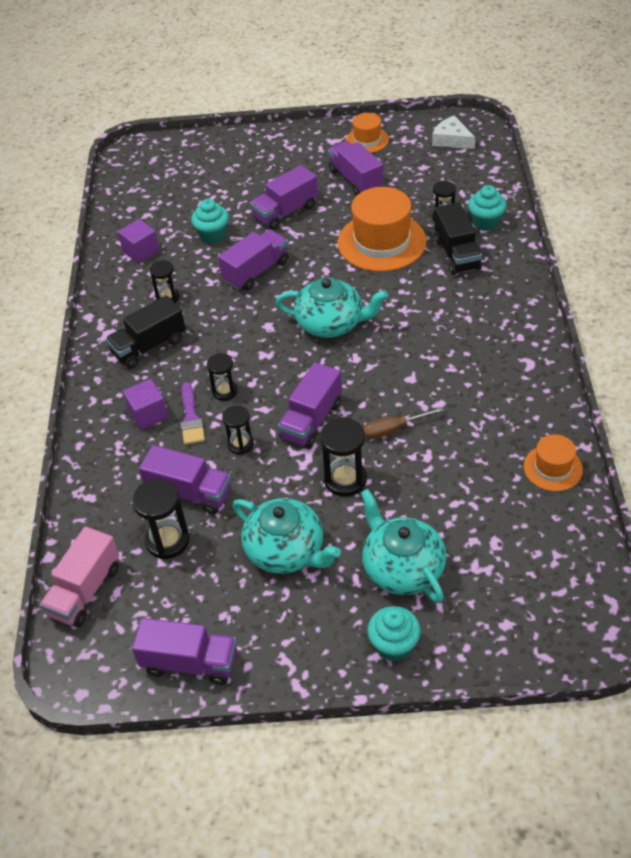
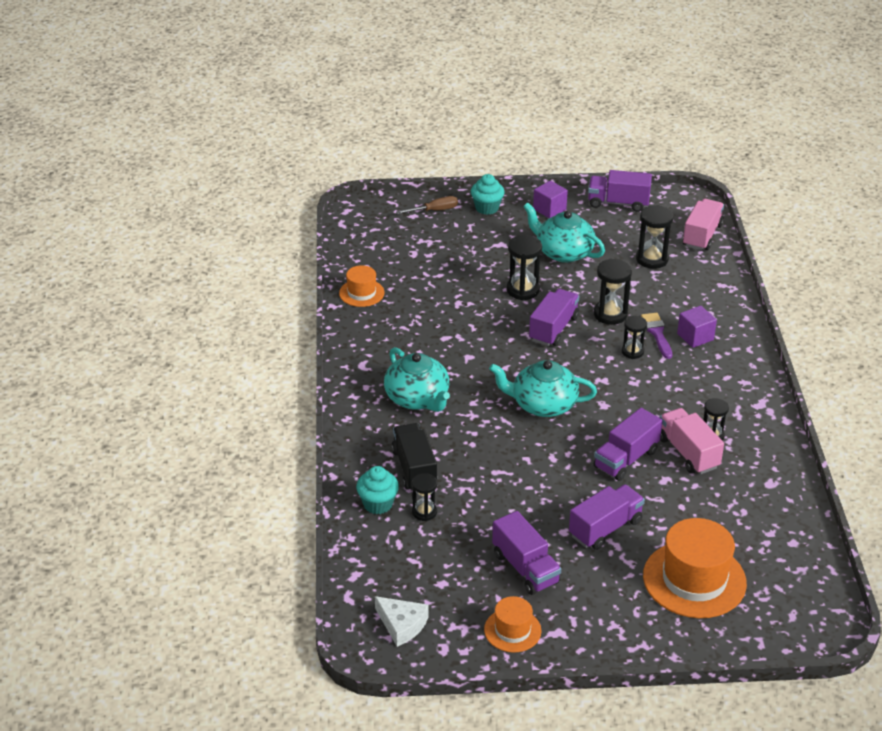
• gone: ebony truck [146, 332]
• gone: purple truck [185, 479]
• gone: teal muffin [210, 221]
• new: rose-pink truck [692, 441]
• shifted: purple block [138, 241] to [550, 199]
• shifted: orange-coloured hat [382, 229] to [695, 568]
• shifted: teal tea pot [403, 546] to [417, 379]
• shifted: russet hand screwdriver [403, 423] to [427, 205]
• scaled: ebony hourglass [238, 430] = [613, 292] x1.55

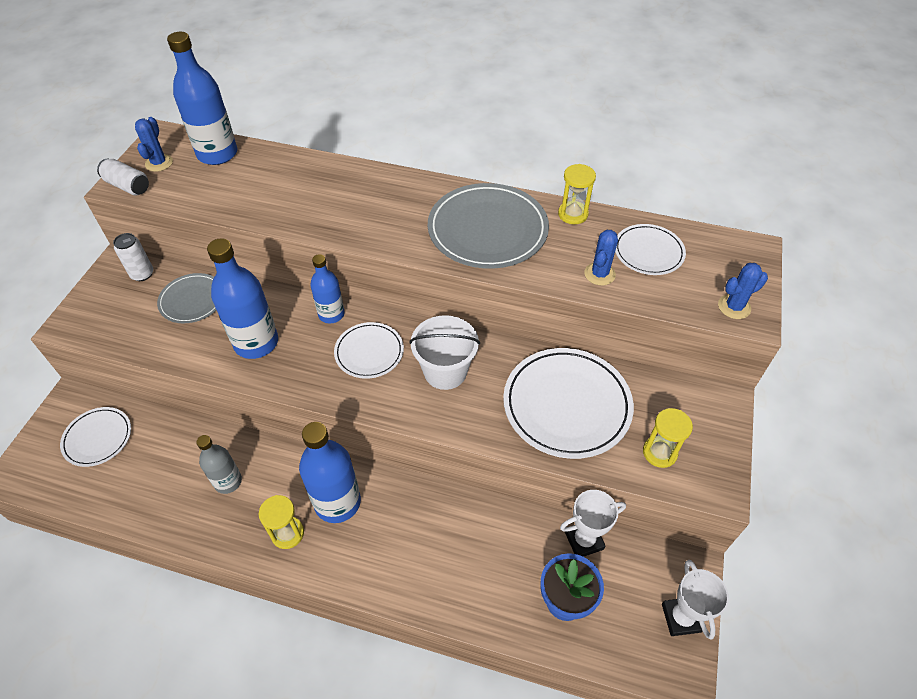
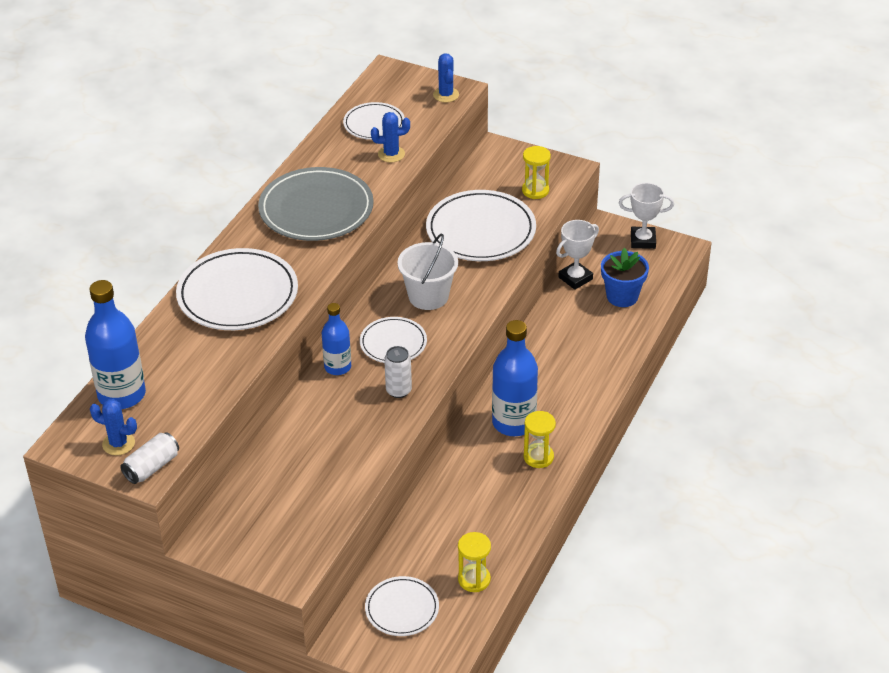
• gone: grey plate [186, 298]
• gone: grey drink bottle [219, 464]
• gone: cobalt drink bottle [242, 298]
• new: white plate [237, 289]
• shifted: white can [133, 257] to [398, 372]
• shifted: yellow hourglass [577, 194] to [474, 562]
• rotated: white trophy [593, 523] = [577, 255] 60 degrees clockwise
• rotated: cobalt saguaro cactus [601, 258] = [390, 137] 45 degrees counterclockwise

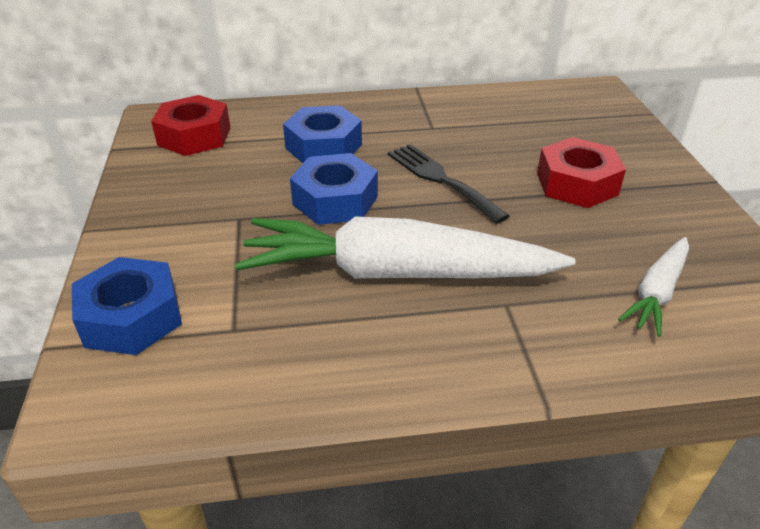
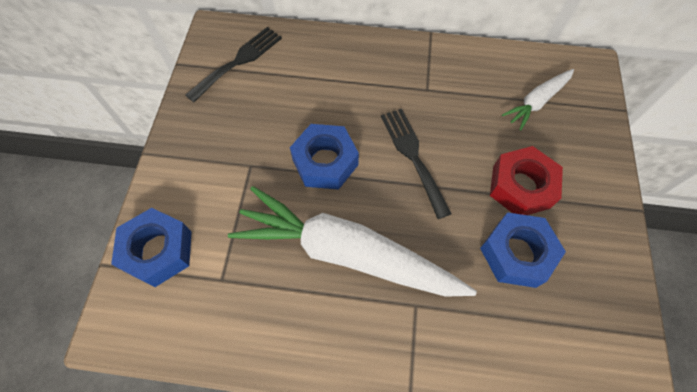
• shifted: cobalt hexagon nut [322, 134] to [523, 250]
• shifted: white root vegetable [653, 287] to [538, 100]
• swapped: crimson hexagon nut [190, 125] to ebony table fork [234, 64]

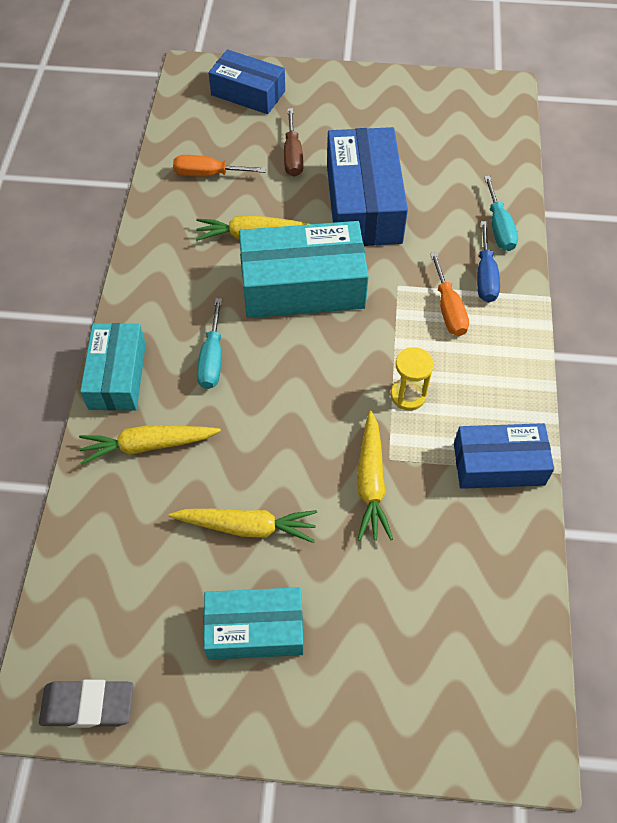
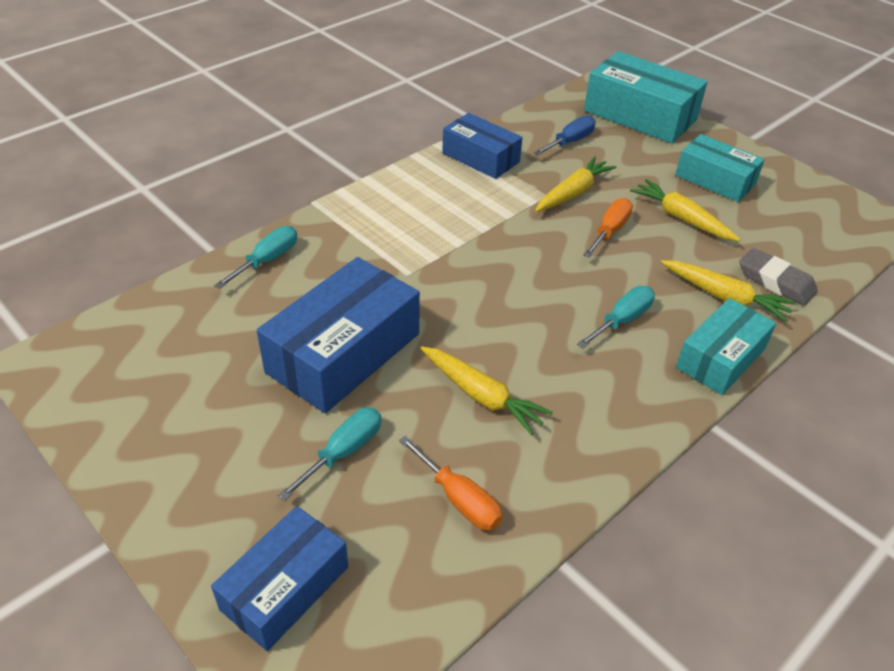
• gone: yellow hourglass [412, 378]
• shifted: grey pencil eraser [86, 704] to [778, 277]
• shifted: teal box [304, 269] to [646, 97]
• shifted: orange-coloured hand screwdriver [449, 294] to [608, 228]
• shifted: cobalt hand screwdriver [488, 262] to [565, 135]
• repainted: russet hand screwdriver [293, 142] to teal hand screwdriver [329, 454]
• rotated: cobalt box [247, 81] = [279, 578] 60 degrees clockwise

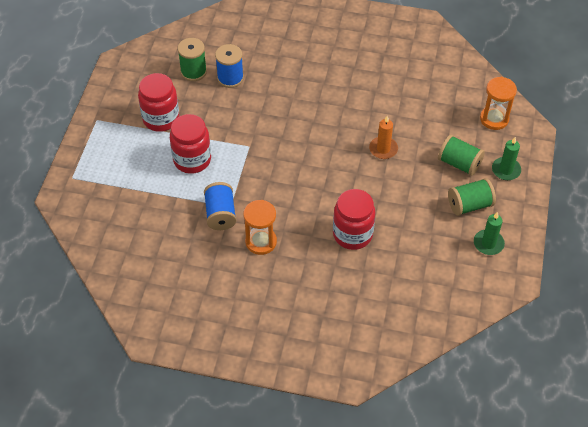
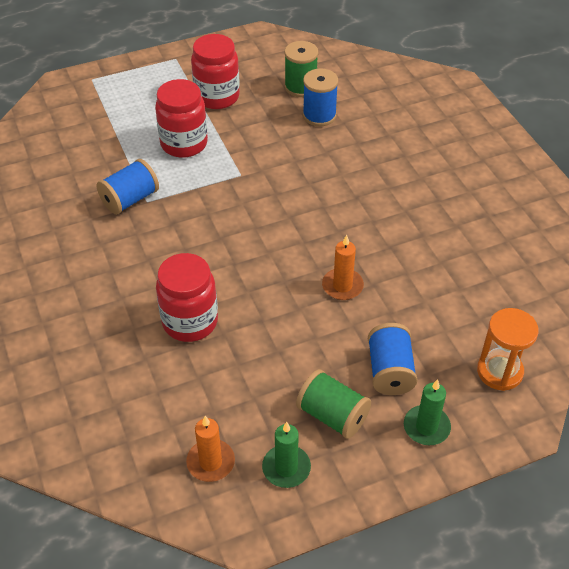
• gone: orange-coloured hourglass [260, 227]
• new: orange-coloured pillar candle [210, 449]
• repainted: emerald reel of thread [461, 155] to cobalt reel of thread [393, 359]

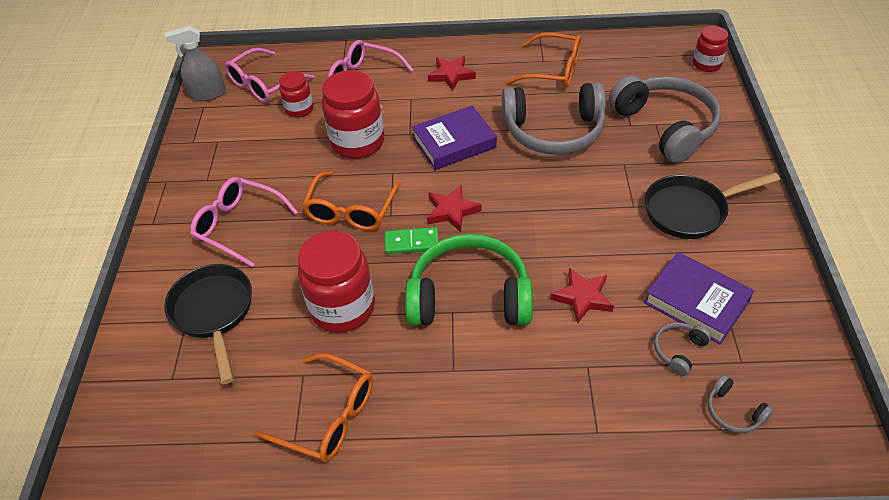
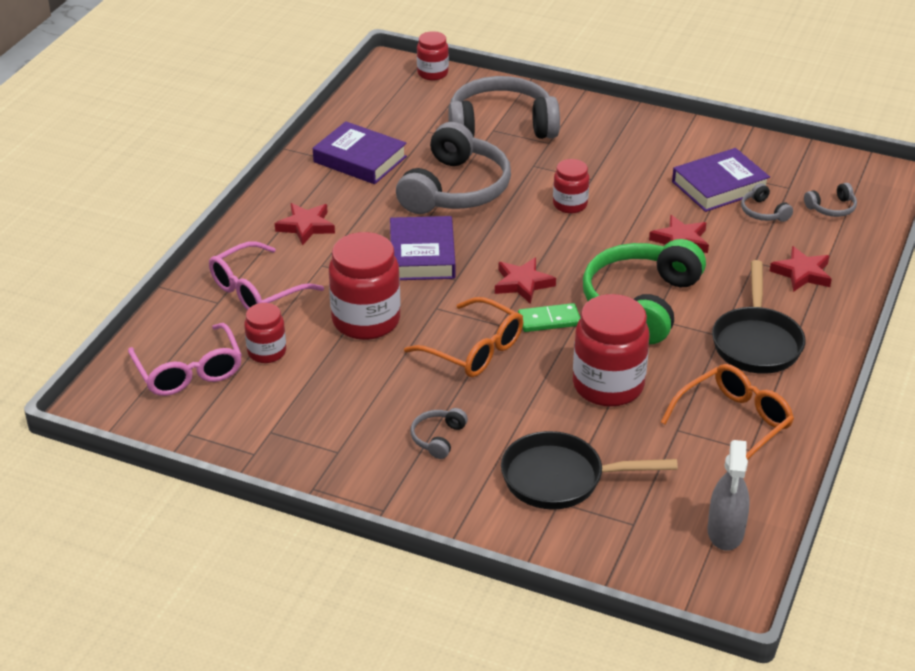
• new: crimson jam jar [571, 186]
• new: crimson star [801, 269]
• shifted: grey sprayer [195, 63] to [728, 495]
• shifted: ebony skillet [712, 205] to [759, 317]
• swapped: rose-pink glasses [244, 222] to grey over-ear headphones [439, 433]
• swapped: orange-coloured glasses [544, 60] to purple hardback [360, 152]
• rotated: emerald domino [411, 240] = [549, 317] 60 degrees clockwise

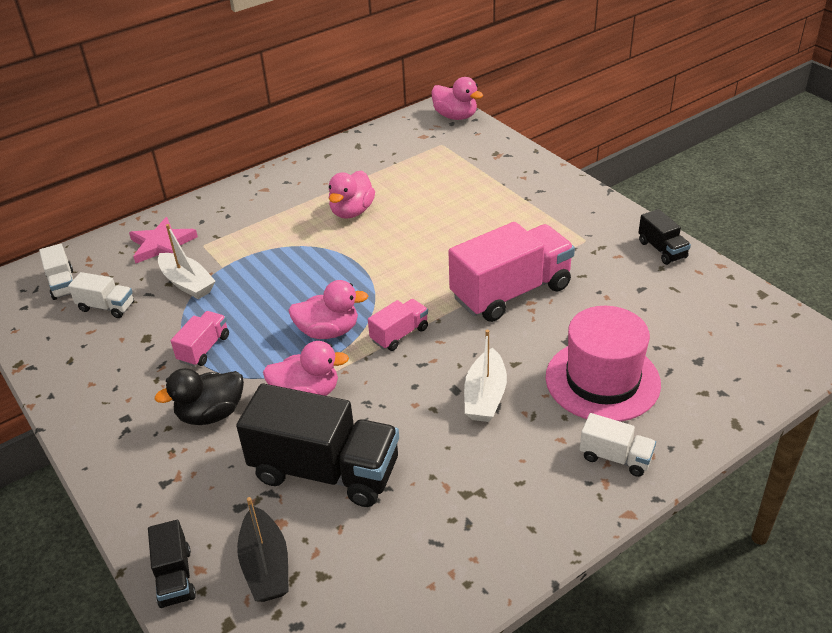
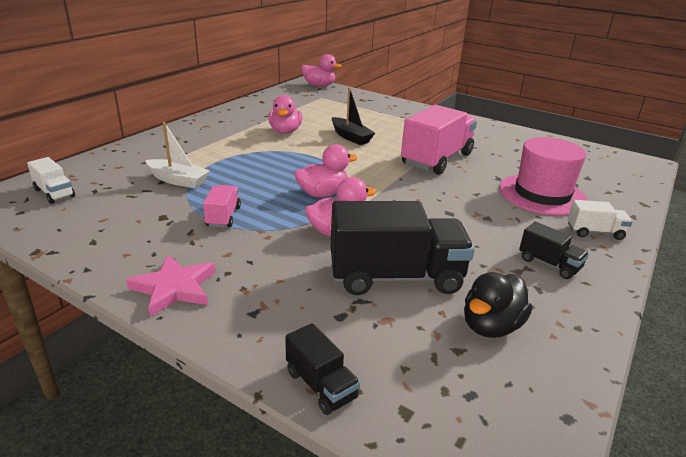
• gone: white truck [101, 295]
• gone: rose-pink truck [398, 325]
• gone: white boat [485, 376]
• shifted: rose-pink star [163, 240] to [170, 286]
• shifted: ebony duck [199, 396] to [498, 305]
• shifted: ebony boat [263, 549] to [353, 116]
• shifted: ebony truck [664, 237] to [554, 250]

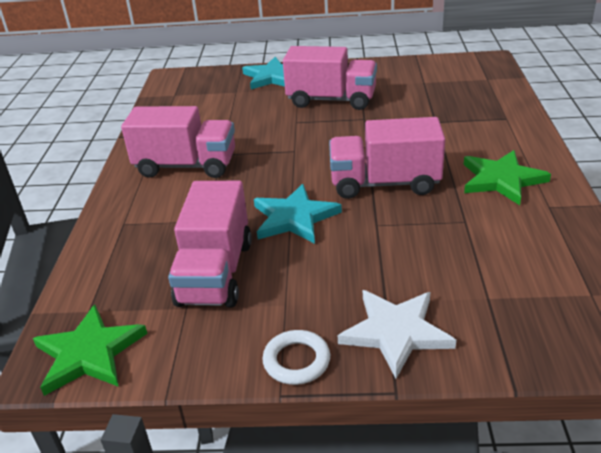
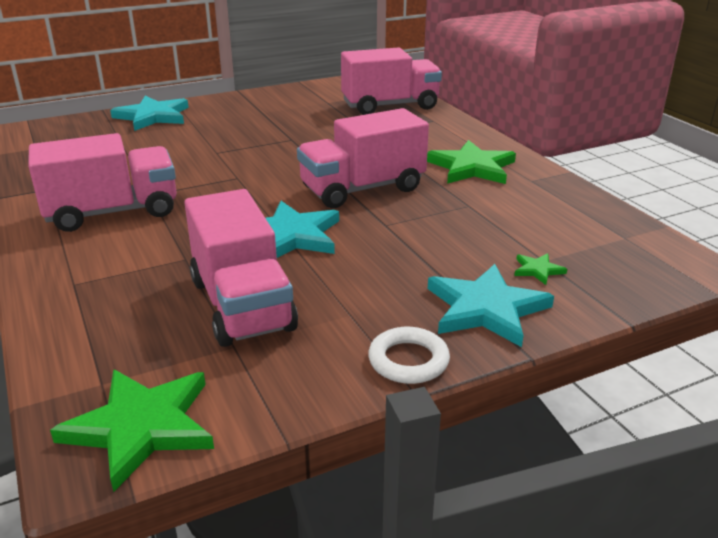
• new: emerald star [540, 269]
• shifted: rose-pink truck [330, 78] to [391, 81]
• repainted: white star [397, 334] to teal star [491, 305]

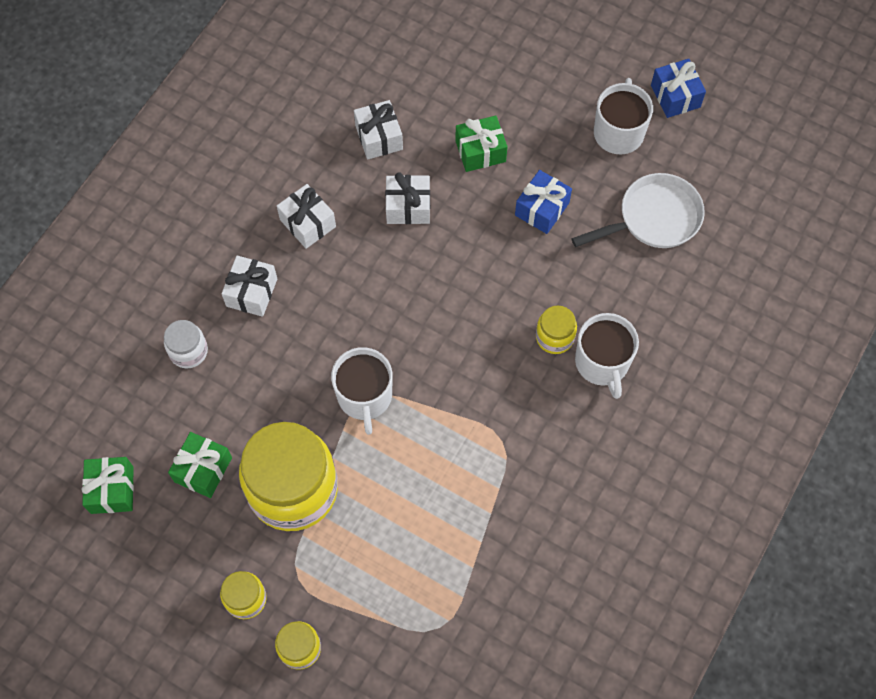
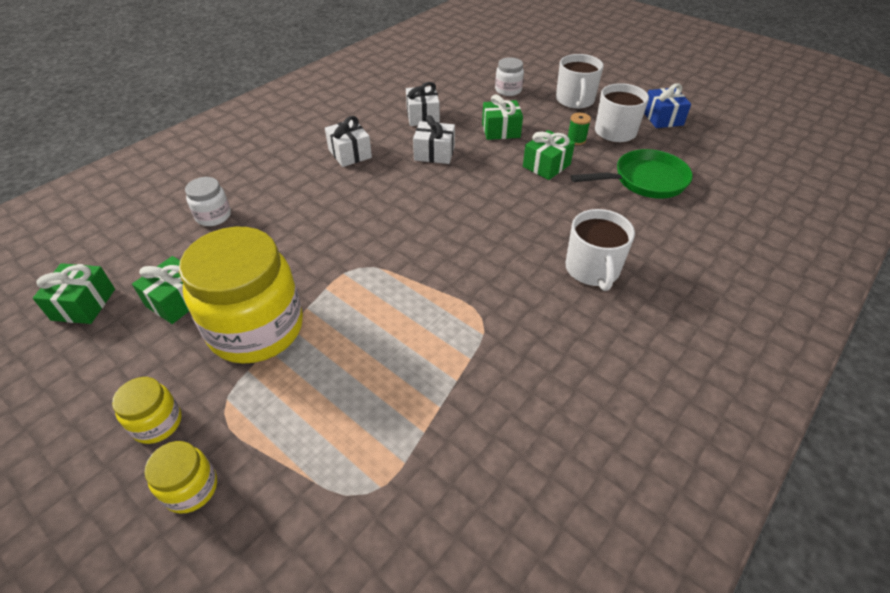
• gone: white wrapped gift [249, 286]
• gone: yellow jam jar [556, 329]
• new: white jam jar [509, 76]
• new: emerald reel of thread [579, 129]
• shifted: white coffee mug [362, 391] to [580, 81]
• repainted: cobalt wrapped gift [543, 202] to emerald wrapped gift [549, 155]
• repainted: white skillet [638, 210] to emerald skillet [632, 174]

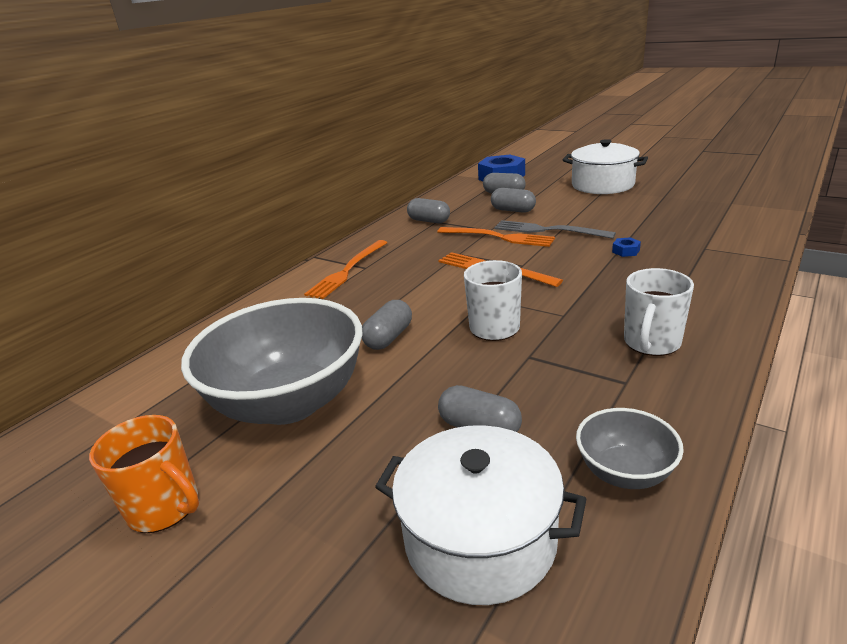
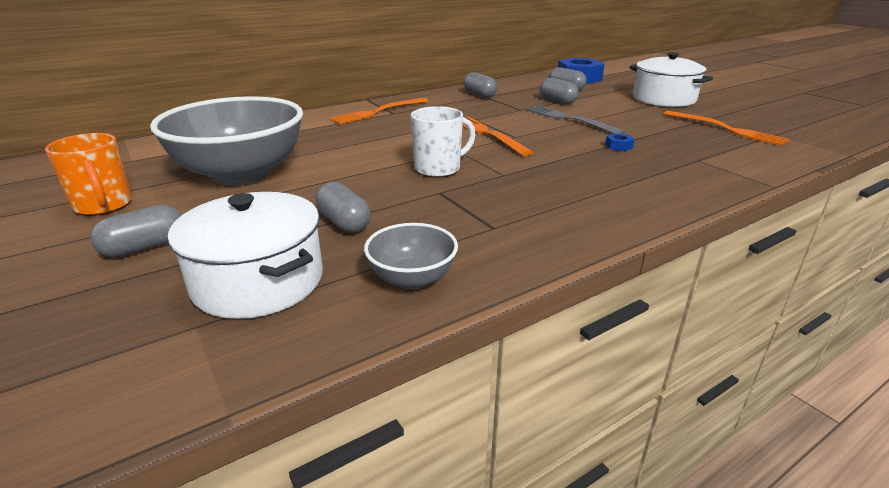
• gone: white coffee mug [659, 312]
• shifted: grey capsule [387, 325] to [136, 231]
• shifted: orange-coloured table fork [496, 237] to [726, 128]

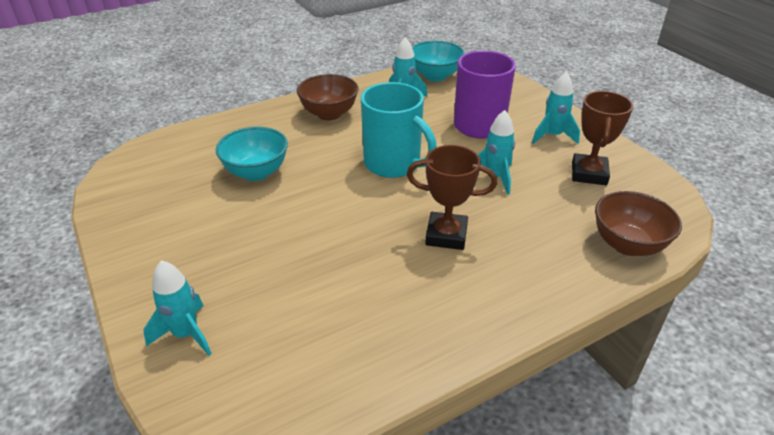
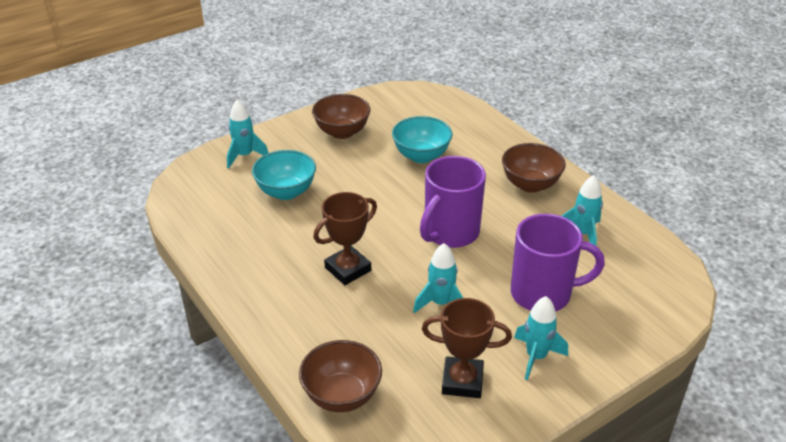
• new: russet deep dish [341, 116]
• shifted: teal deep dish [438, 61] to [284, 175]
• repainted: teal coffee mug [399, 130] to purple coffee mug [453, 202]
• rotated: russet trophy [452, 197] = [345, 238] 45 degrees clockwise

